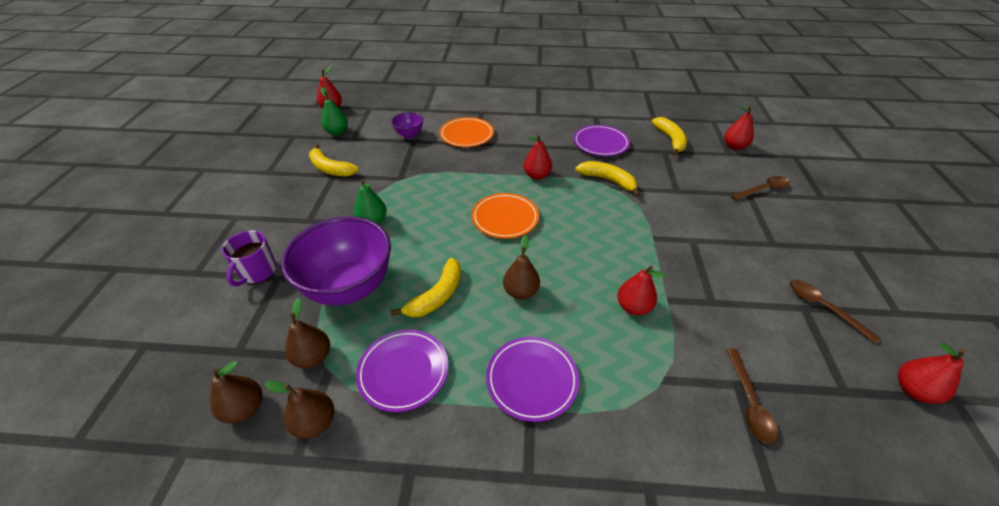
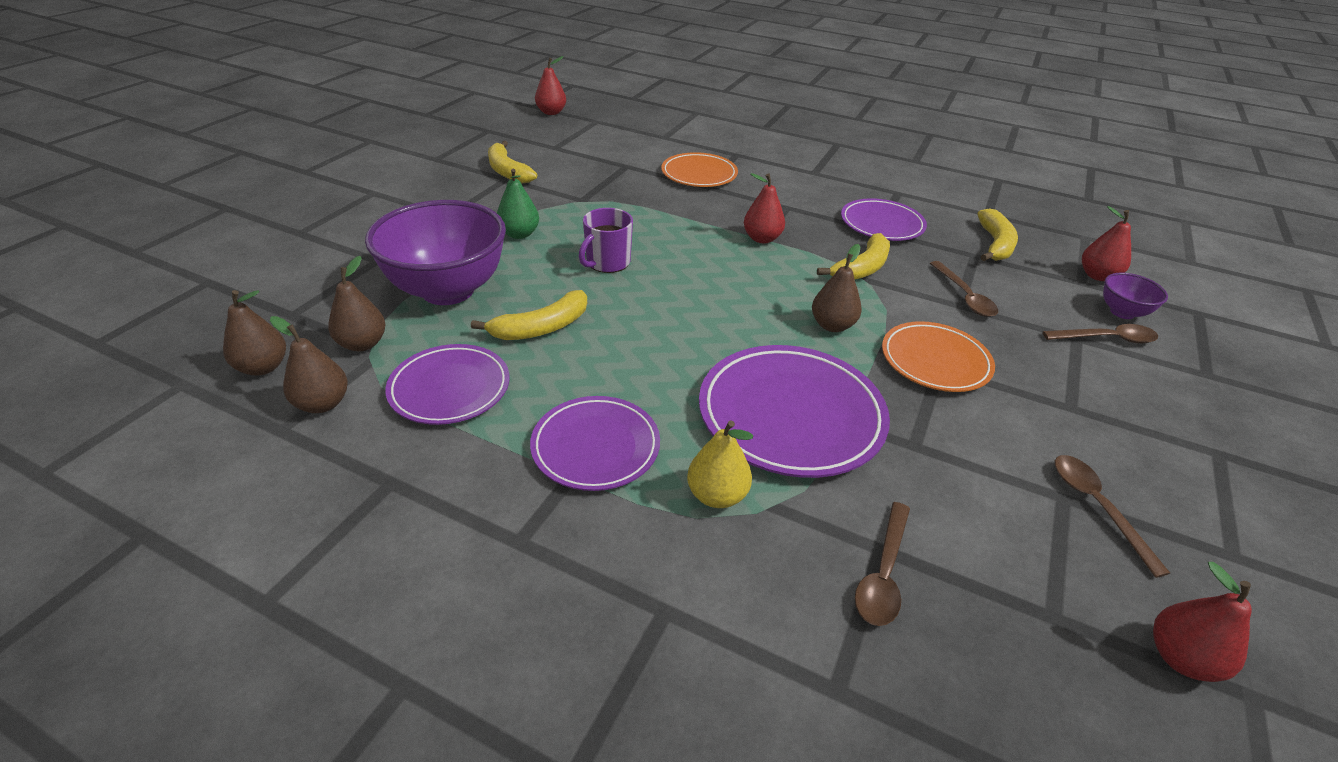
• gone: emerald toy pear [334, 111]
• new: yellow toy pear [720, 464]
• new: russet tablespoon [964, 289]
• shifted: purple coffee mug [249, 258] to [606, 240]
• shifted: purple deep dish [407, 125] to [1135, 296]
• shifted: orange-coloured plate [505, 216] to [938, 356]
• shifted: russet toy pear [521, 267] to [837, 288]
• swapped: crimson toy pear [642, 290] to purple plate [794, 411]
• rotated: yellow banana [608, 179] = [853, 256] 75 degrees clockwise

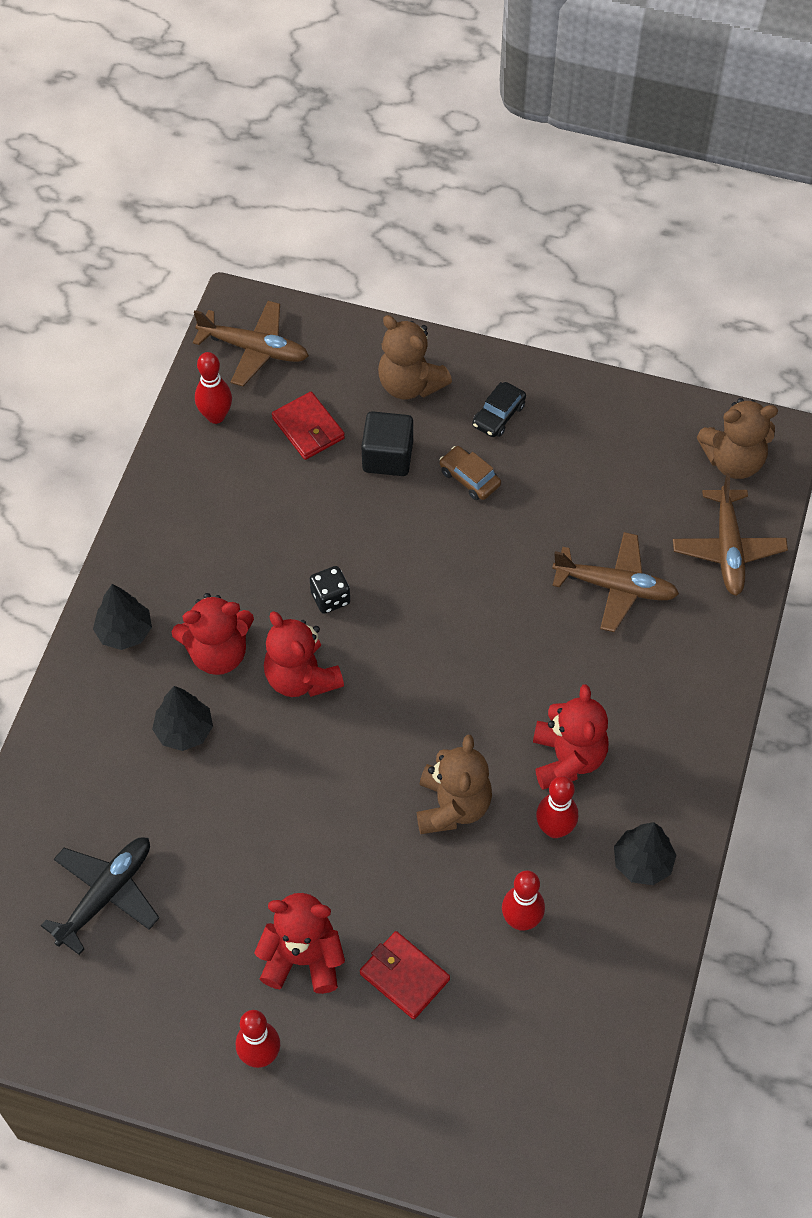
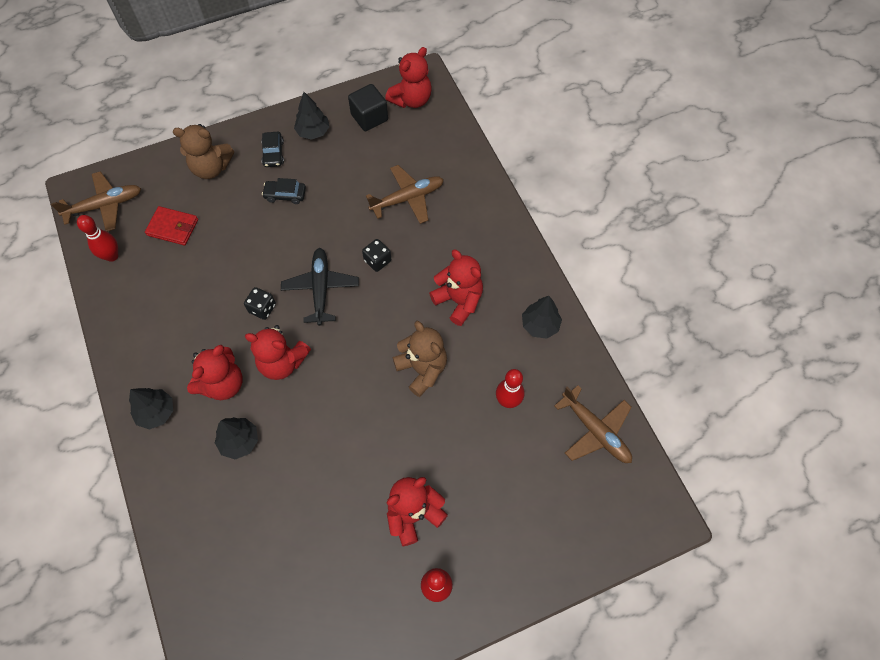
• gone: crimson card wallet [405, 975]
• gone: crimson tenpin [557, 807]
• new: ebony fir tree [311, 116]
• new: ebony die [376, 255]
• shifted: ebony aeroplane [100, 896] to [320, 287]
• shifted: ebony block [387, 443] to [368, 107]
• shifted: russet aeroplane [730, 534] to [593, 424]
• repainted: russet car [470, 473] to ebony car [284, 191]
• repainted: russet teddy [737, 438] to crimson teddy [408, 77]

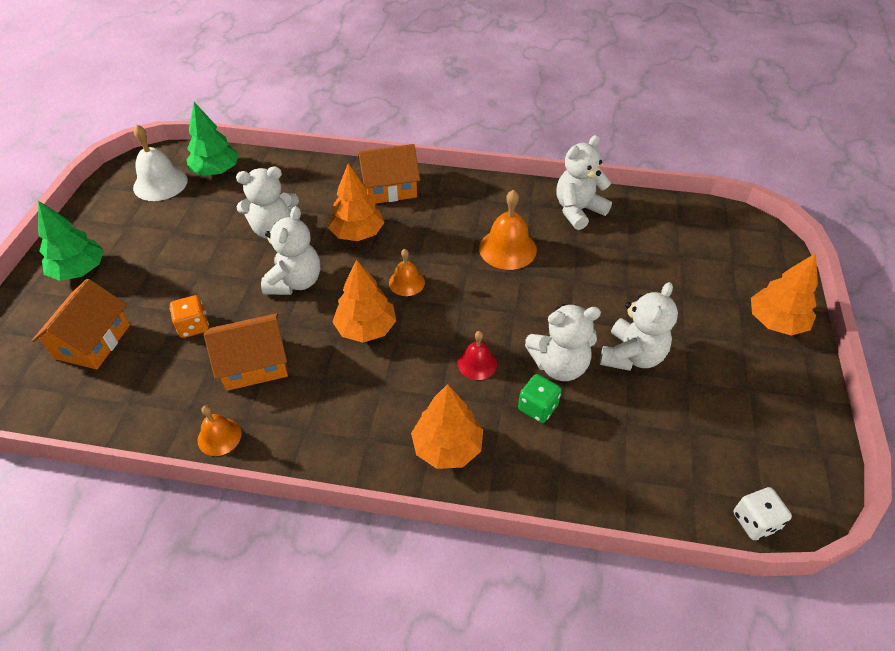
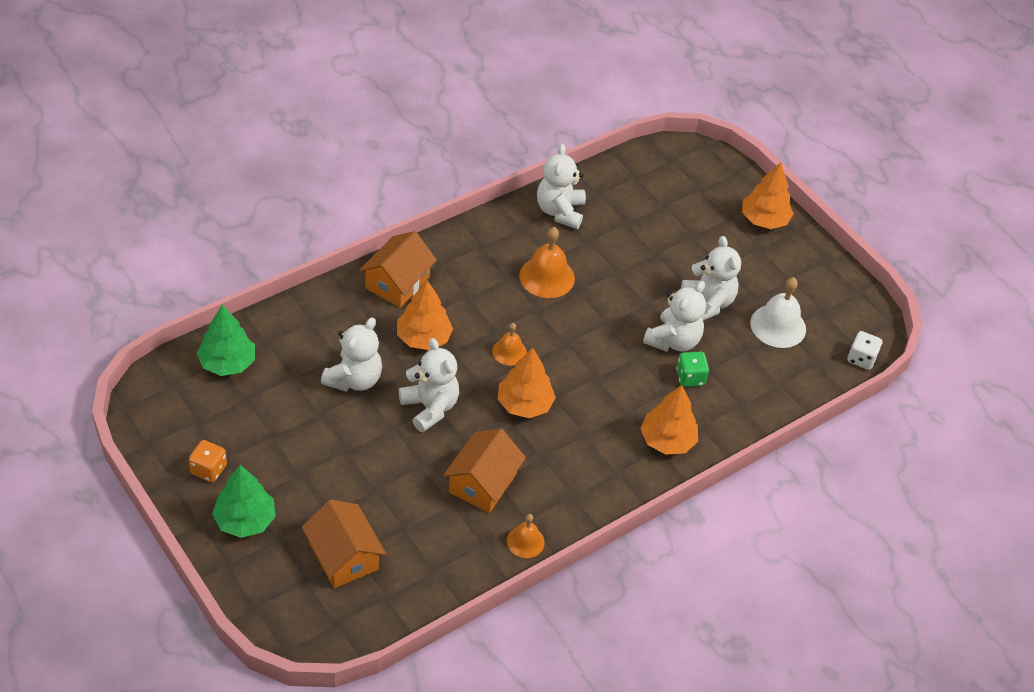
• gone: crimson school bell [477, 355]
• shifted: white school bell [160, 162] to [778, 312]
• shifted: orange-coloured die [189, 316] to [208, 461]

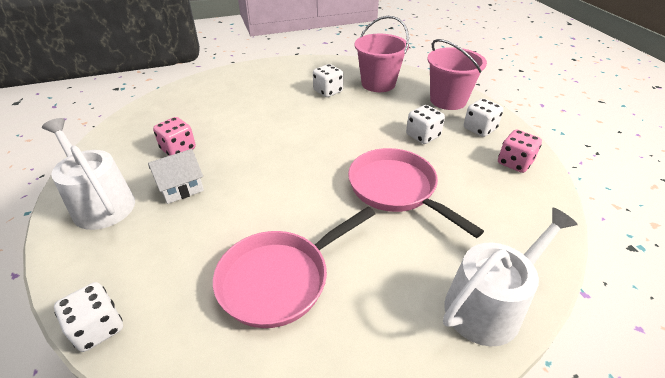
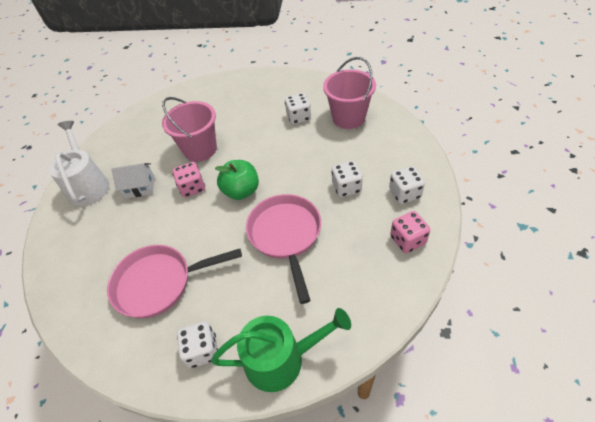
• new: emerald toy apple [237, 180]
• shifted: white die [88, 317] to [197, 345]
• shifted: rose-pink die [174, 136] to [189, 180]
• shifted: rose-pink pail [457, 74] to [189, 129]
• repainted: white watering pot [510, 277] to emerald watering pot [281, 350]

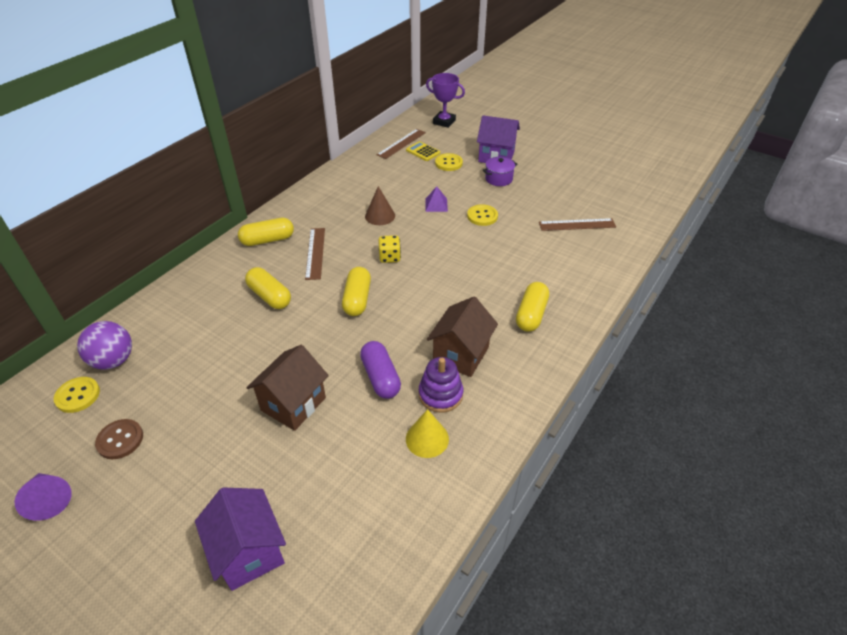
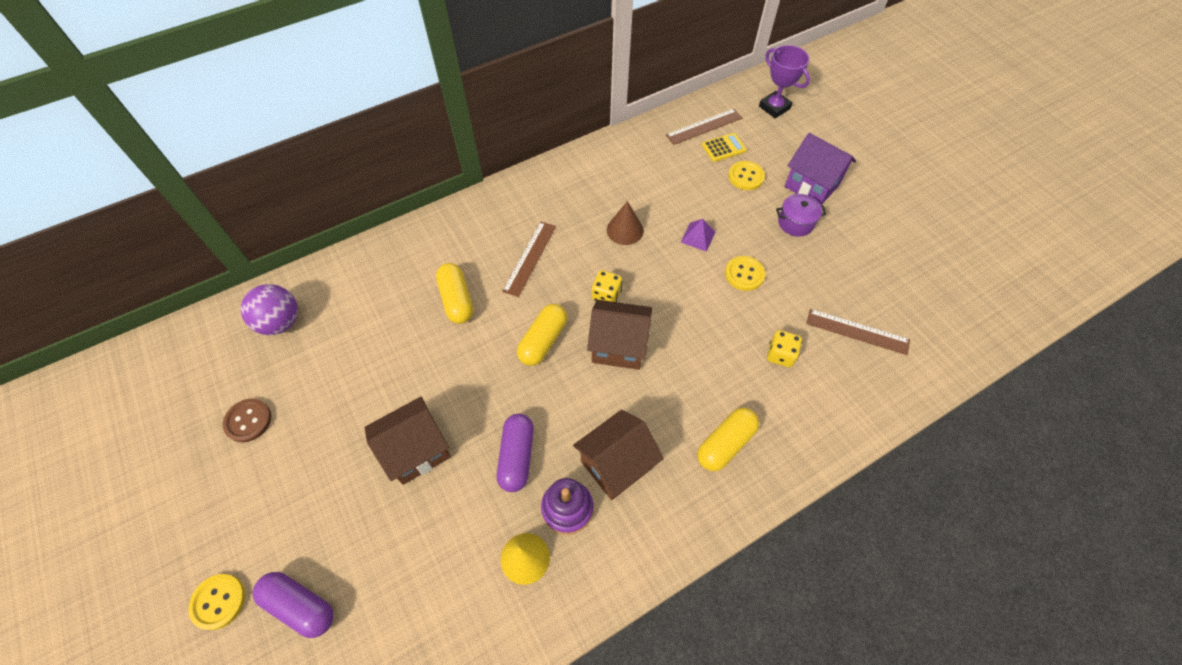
• gone: purple cone [43, 497]
• gone: yellow capsule [266, 232]
• new: russet house [619, 335]
• new: yellow die [784, 348]
• shifted: yellow sewing button [77, 395] to [216, 602]
• swapped: purple house [240, 539] to purple capsule [293, 605]
• rotated: yellow adding machine [423, 151] = [724, 147] 90 degrees clockwise

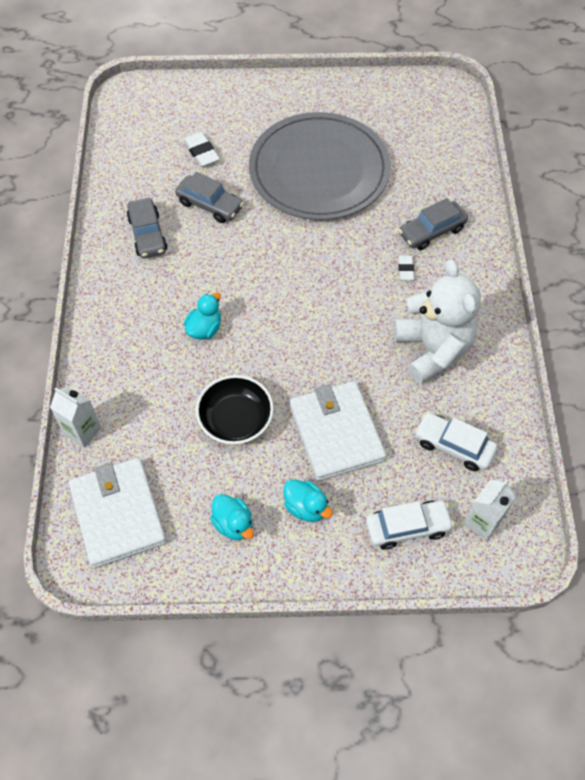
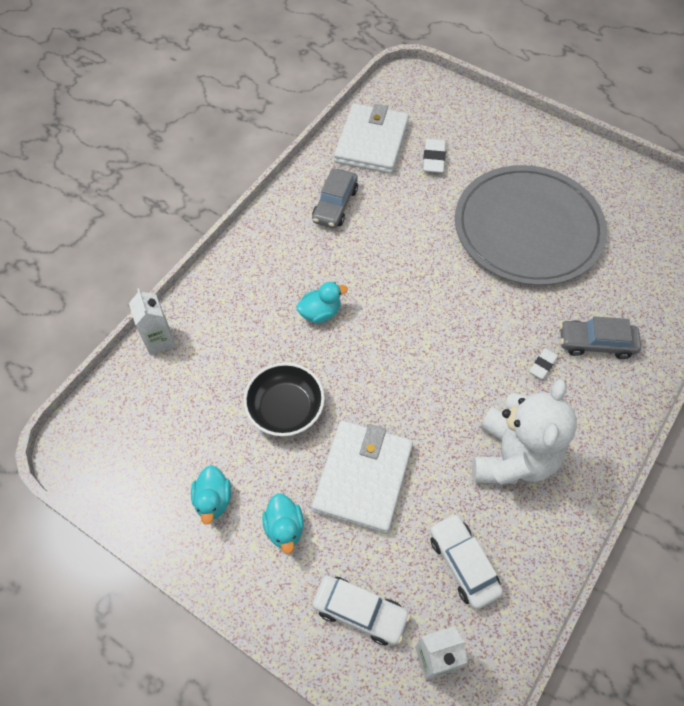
• gone: grey car [209, 197]
• shifted: white card wallet [117, 513] to [371, 138]

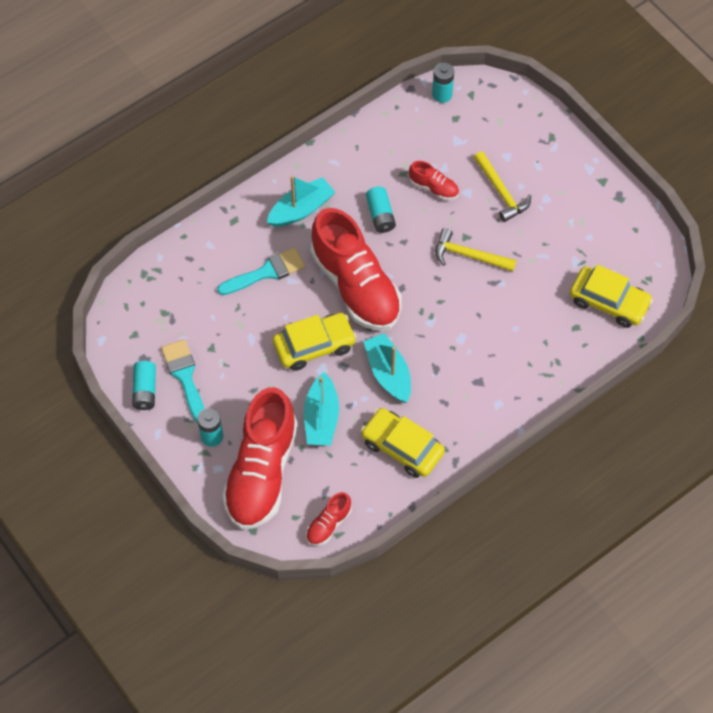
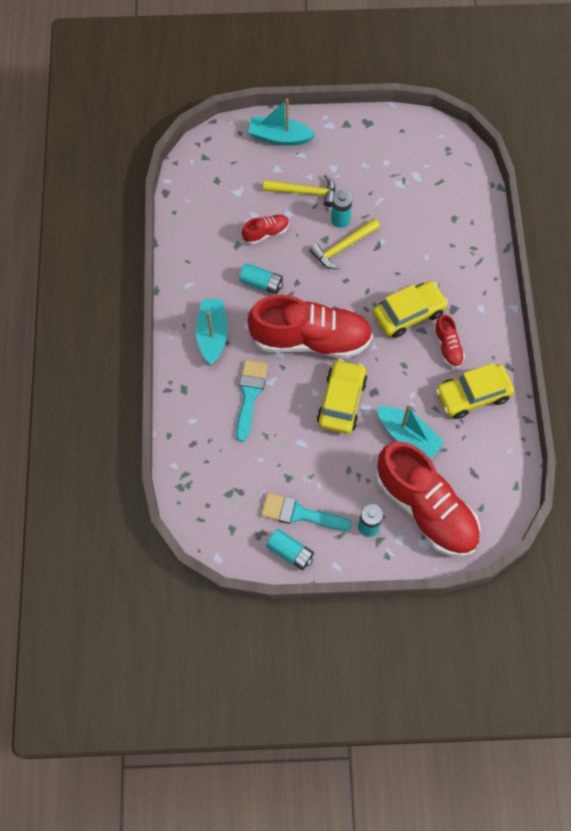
• shifted: crimson sneaker [329, 519] to [449, 341]
• shifted: teal boat [387, 368] to [281, 122]
• shifted: teal power cell [443, 83] to [341, 209]
• shifted: yellow car [611, 296] to [410, 309]

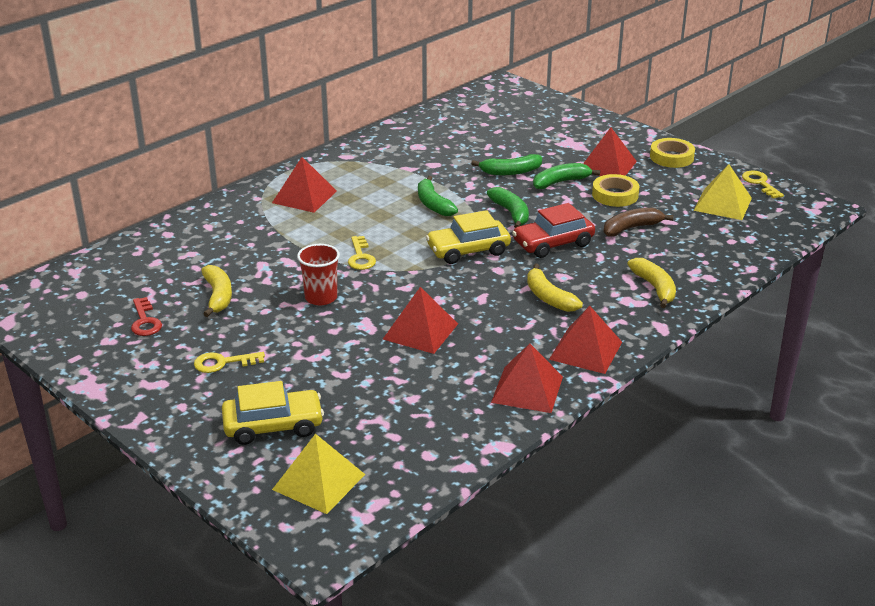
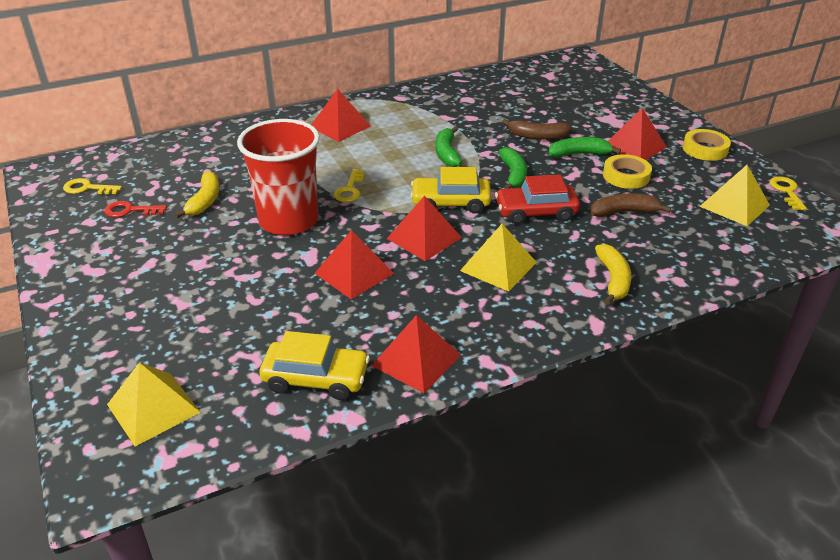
• shifted: yellow key [229, 362] to [92, 186]
• shifted: yellow car [273, 413] to [314, 365]
• shifted: crimson pyramid shape [585, 340] to [424, 228]
• swapped: yellow banana [555, 288] to yellow pyramid shape [498, 258]
• repainted: emerald banana [506, 164] to russet banana [537, 129]
• rotated: crimson key [146, 316] = [135, 209] 90 degrees clockwise
• scaled: crimson tumbler [318, 274] = [278, 177] x1.92

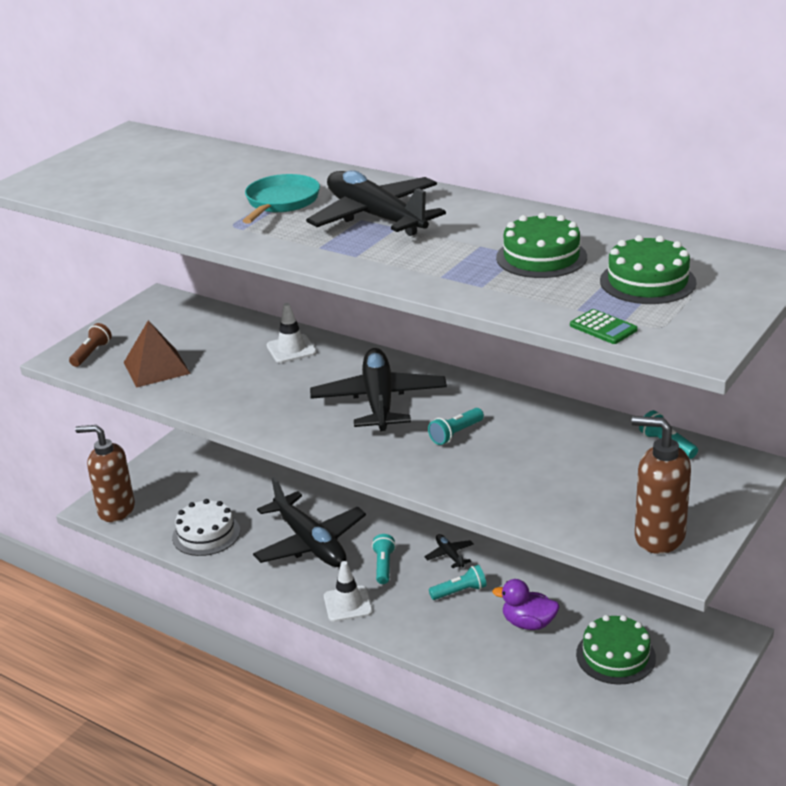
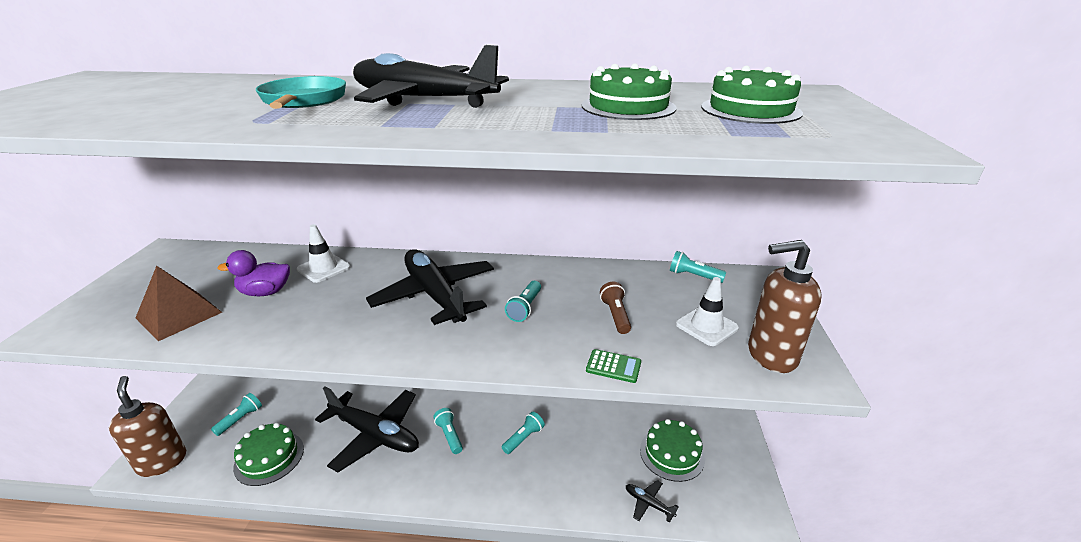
• new: teal flashlight [236, 414]
• shifted: russet flashlight [90, 345] to [615, 308]
• shifted: white road cone [348, 591] to [707, 311]
• shifted: ebony aeroplane [449, 551] to [652, 501]
• shifted: purple duck [525, 604] to [253, 273]
• shifted: emerald adding machine [604, 326] to [613, 366]
• repainted: white cake [206, 527] to emerald cake [268, 454]
• rotated: russet soap pump [105, 473] = [147, 426] 75 degrees clockwise

